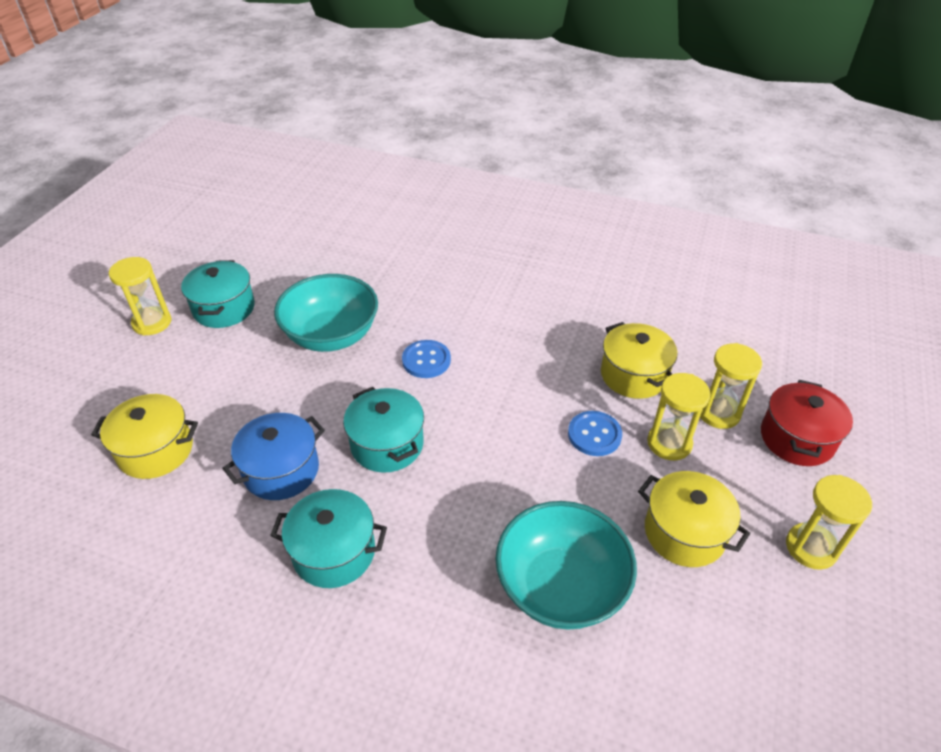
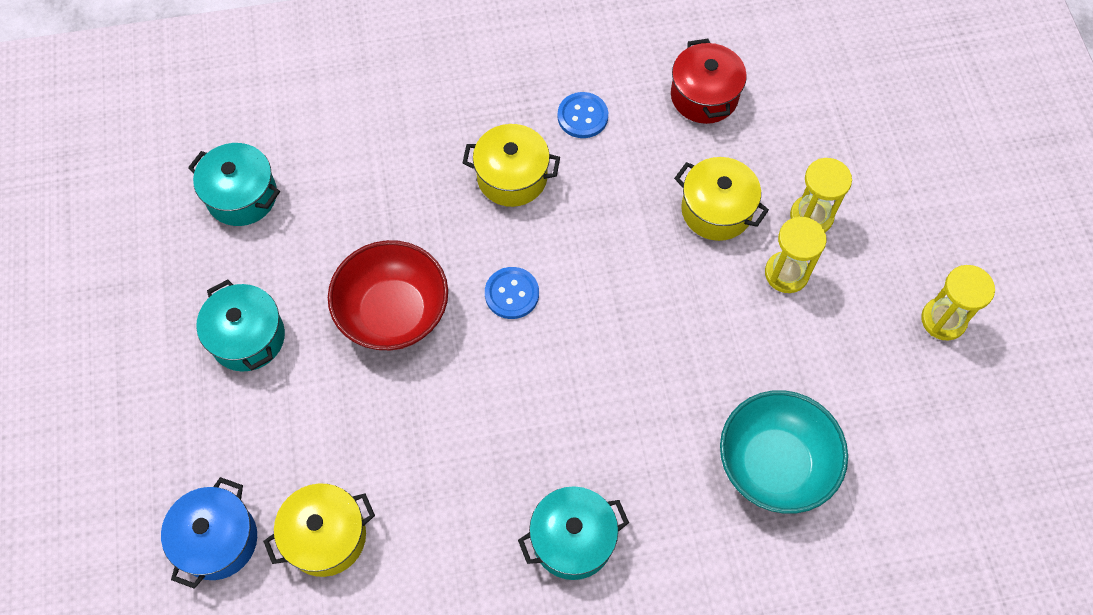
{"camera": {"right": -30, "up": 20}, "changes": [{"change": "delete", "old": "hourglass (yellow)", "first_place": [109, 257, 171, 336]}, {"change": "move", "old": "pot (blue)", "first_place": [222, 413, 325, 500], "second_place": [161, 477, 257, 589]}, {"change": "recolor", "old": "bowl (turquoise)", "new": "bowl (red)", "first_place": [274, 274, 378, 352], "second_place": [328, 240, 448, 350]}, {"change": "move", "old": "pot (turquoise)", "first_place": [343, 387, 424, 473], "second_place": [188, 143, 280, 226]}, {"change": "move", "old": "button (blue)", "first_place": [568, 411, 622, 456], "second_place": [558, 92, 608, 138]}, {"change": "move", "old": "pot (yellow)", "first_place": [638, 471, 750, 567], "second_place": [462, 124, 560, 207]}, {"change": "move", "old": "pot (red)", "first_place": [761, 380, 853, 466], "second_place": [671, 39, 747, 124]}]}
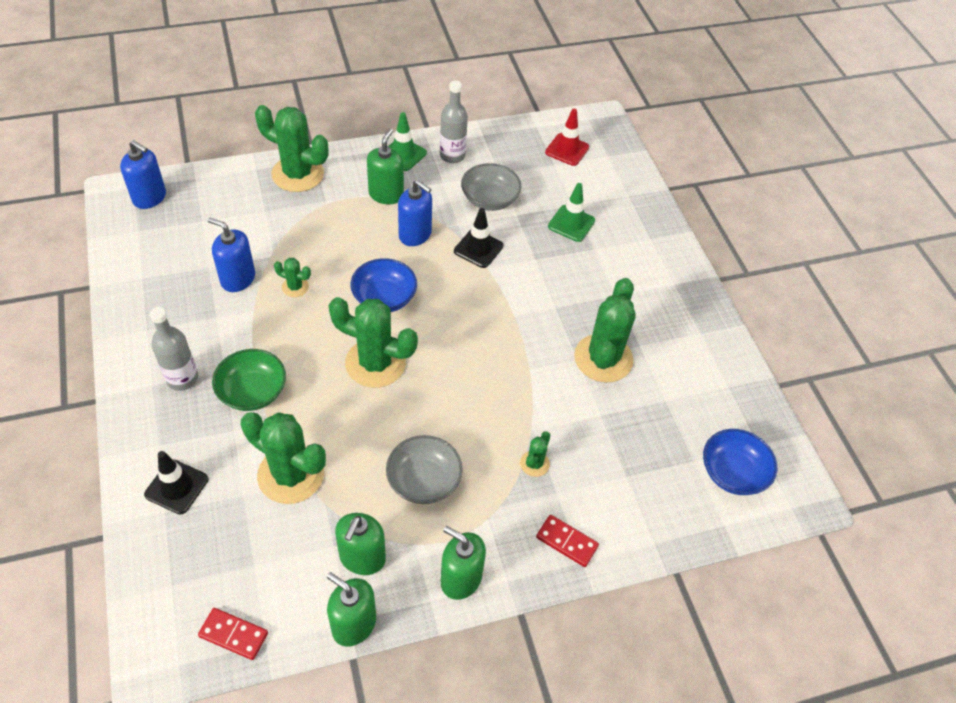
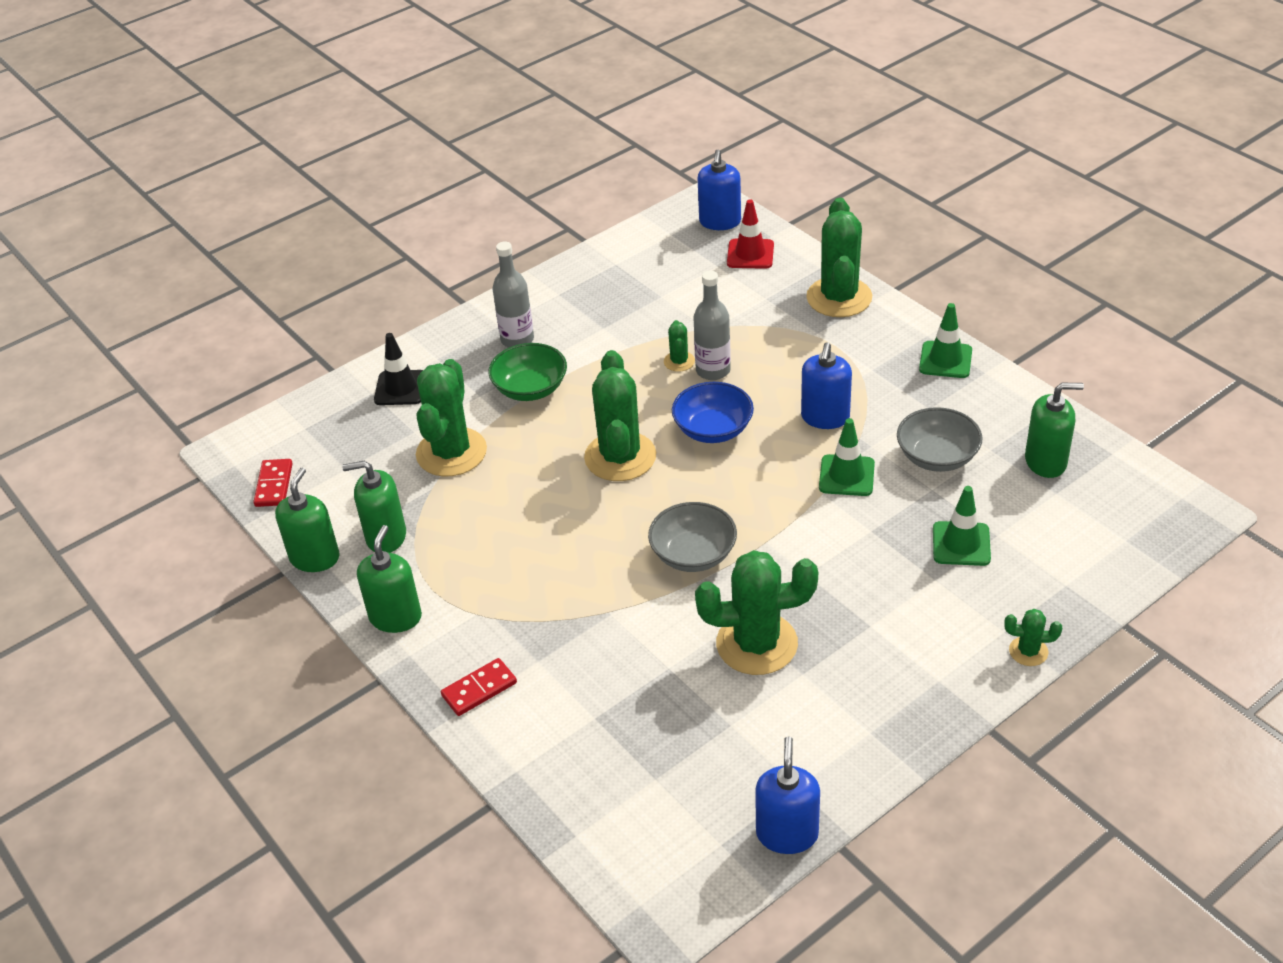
{"camera": {"right": 75, "up": -10}, "changes": [{"change": "move", "old": "soap dispenser (blue)", "first_place": [208, 218, 255, 292], "second_place": [755, 737, 820, 854]}, {"change": "move", "old": "soap dispenser (green)", "first_place": [367, 129, 404, 204], "second_place": [1025, 383, 1084, 478]}, {"change": "move", "old": "bowl (grey)", "first_place": [386, 435, 463, 504], "second_place": [648, 502, 737, 572]}, {"change": "move", "old": "bottle (grey)", "first_place": [440, 80, 468, 163], "second_place": [693, 271, 731, 380]}, {"change": "recolor", "old": "traffic cone (black)", "new": "traffic cone (green)", "first_place": [454, 208, 504, 268], "second_place": [819, 418, 875, 496]}, {"change": "move", "old": "cactus (green)", "first_place": [520, 431, 550, 477], "second_place": [1004, 609, 1062, 666]}, {"change": "rotate", "old": "domino (red)", "first_place": [536, 515, 599, 567], "second_place": [441, 658, 517, 716], "degrees": 45}, {"change": "move", "old": "traffic cone (red)", "first_place": [545, 109, 589, 166], "second_place": [727, 199, 774, 269]}, {"change": "delete", "old": "bowl (blue)", "first_place": [703, 429, 777, 495]}]}
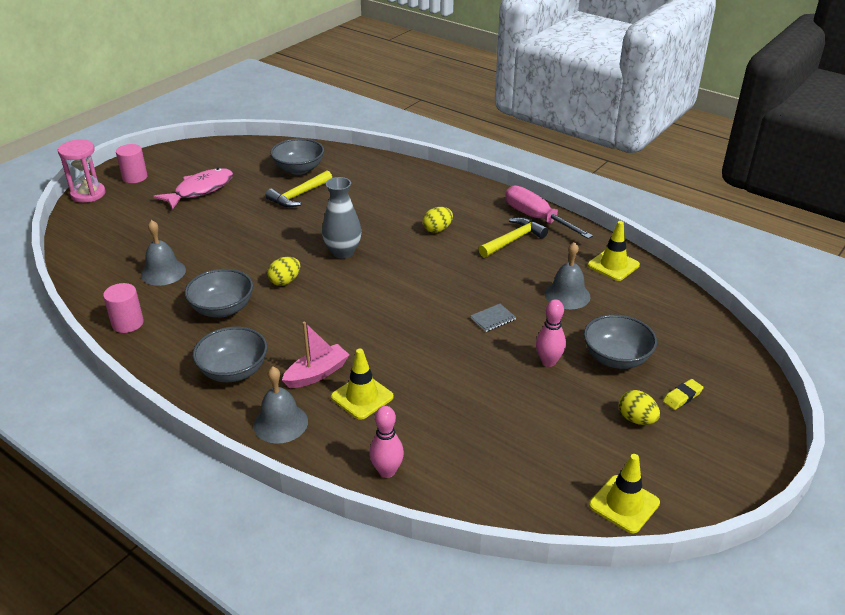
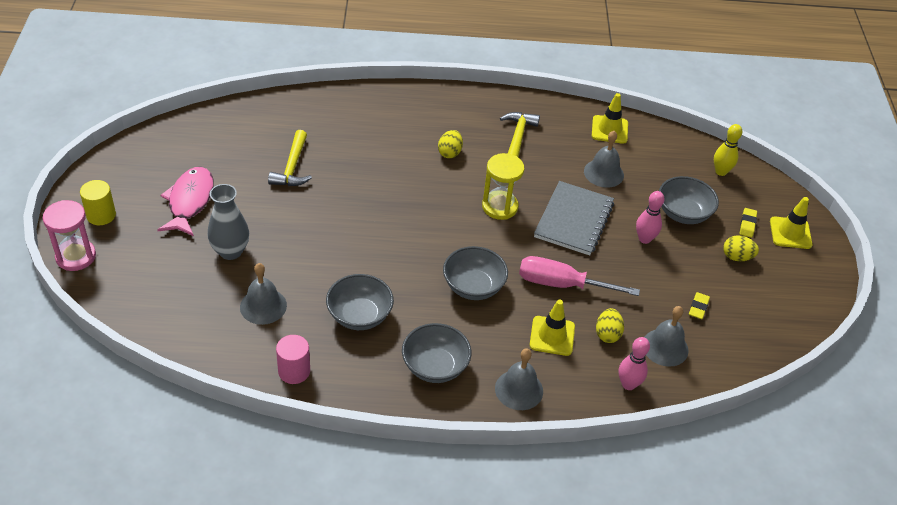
{"camera": {"right": -40, "up": 10}, "changes": [{"change": "recolor", "old": "cylinder (pink)", "new": "cylinder (yellow)", "first_place": [116, 144, 147, 183], "second_place": [80, 180, 116, 225]}, {"change": "move", "old": "egg (yellow)", "first_place": [267, 257, 300, 286], "second_place": [596, 308, 624, 343]}, {"change": "move", "old": "bowl (grey)", "first_place": [270, 138, 324, 175], "second_place": [443, 246, 508, 300]}, {"change": "delete", "old": "boat (pink)", "first_place": [282, 322, 350, 388]}, {"change": "move", "old": "vase (grey)", "first_place": [322, 177, 361, 259], "second_place": [208, 184, 249, 260]}, {"change": "resize", "old": "notebook (grey)", "first_place": [470, 304, 516, 332], "second_place": [534, 181, 614, 255], "factor": 2.44}, {"change": "move", "old": "screwdriver (pink)", "first_place": [505, 185, 593, 239], "second_place": [519, 256, 640, 296]}, {"change": "move", "old": "traffic cone (yellow)", "first_place": [589, 454, 660, 533], "second_place": [770, 197, 812, 249]}, {"change": "insert", "new": "hourglass (yellow)", "second_place": [482, 153, 524, 220]}, {"change": "insert", "new": "bell (grey)", "second_place": [645, 306, 689, 367]}, {"change": "insert", "new": "eraser (yellow)", "second_place": [689, 292, 710, 319]}, {"change": "insert", "new": "bowling pin (yellow)", "second_place": [714, 124, 742, 176]}]}
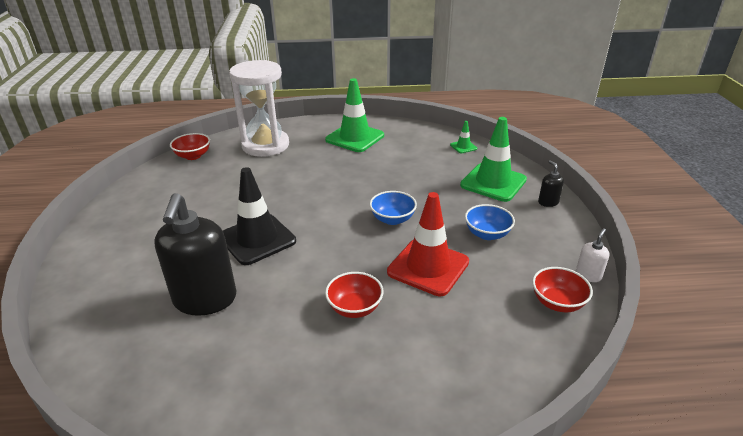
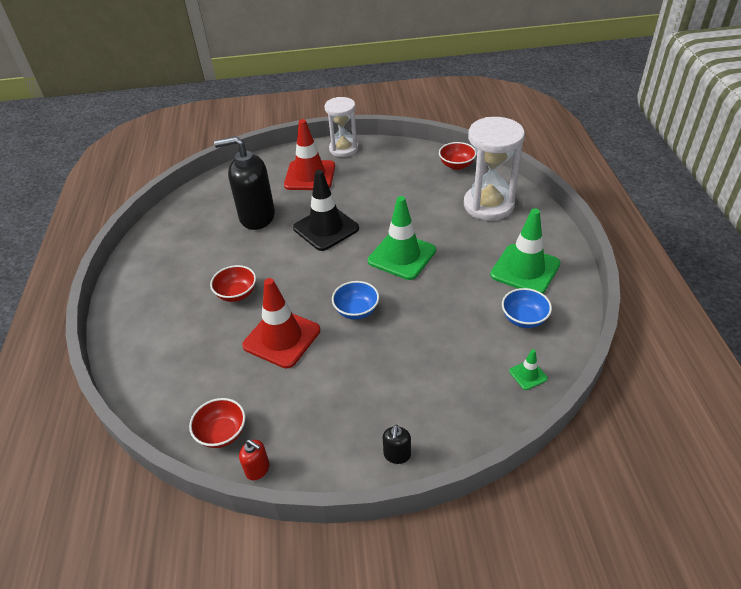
{"camera": {"right": 90, "up": 10}, "changes": [{"change": "move", "old": "traffic cone (green)", "first_place": [460, 117, 527, 202], "second_place": [368, 196, 436, 280]}, {"change": "move", "old": "bowl (blue)", "first_place": [465, 204, 515, 240], "second_place": [502, 288, 552, 328]}, {"change": "rotate", "old": "soap dispenser (black)", "first_place": [538, 160, 564, 207], "second_place": [383, 425, 411, 464], "degrees": 120}, {"change": "recolor", "old": "soap dispenser (white)", "new": "soap dispenser (red)", "first_place": [576, 228, 610, 282], "second_place": [239, 439, 269, 480]}, {"change": "insert", "new": "traffic cone (red)", "second_place": [284, 119, 335, 190]}, {"change": "insert", "new": "hourglass (white)", "second_place": [325, 97, 358, 157]}]}
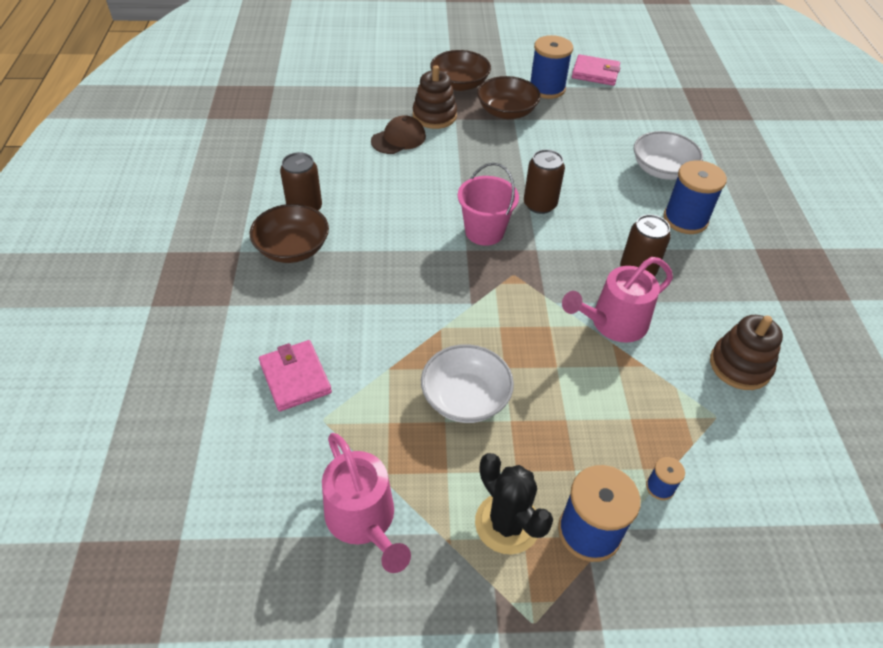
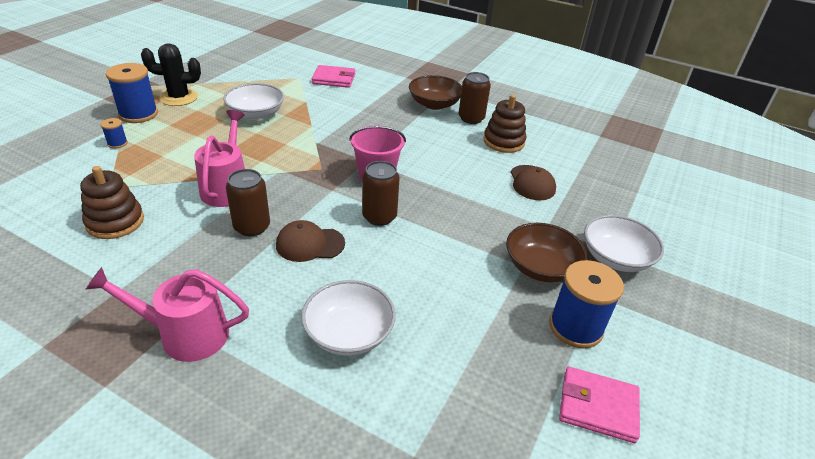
{"camera": {"right": 120, "up": -10}, "changes": [{"change": "move", "old": "watering can (pink)", "first_place": [322, 433, 411, 573], "second_place": [85, 267, 249, 362]}, {"change": "move", "old": "stacking toy (brown)", "first_place": [413, 65, 457, 129], "second_place": [483, 94, 526, 153]}, {"change": "recolor", "old": "bowl (brown)", "new": "bowl (white)", "first_place": [430, 50, 491, 91], "second_place": [584, 215, 664, 272]}, {"change": "rotate", "old": "wallet (pink)", "first_place": [572, 54, 620, 86], "second_place": [559, 367, 640, 443], "degrees": 60}, {"change": "delete", "old": "spool (blue)", "first_place": [663, 160, 727, 234]}, {"change": "insert", "new": "cap (brown)", "second_place": [276, 220, 345, 262]}]}
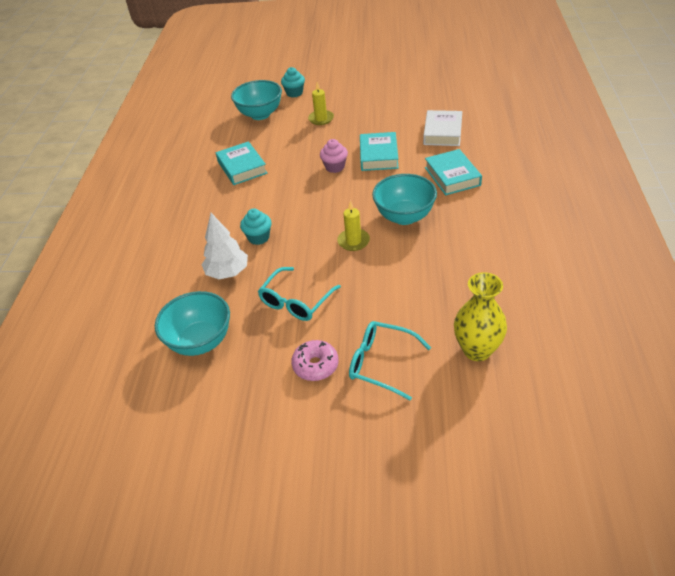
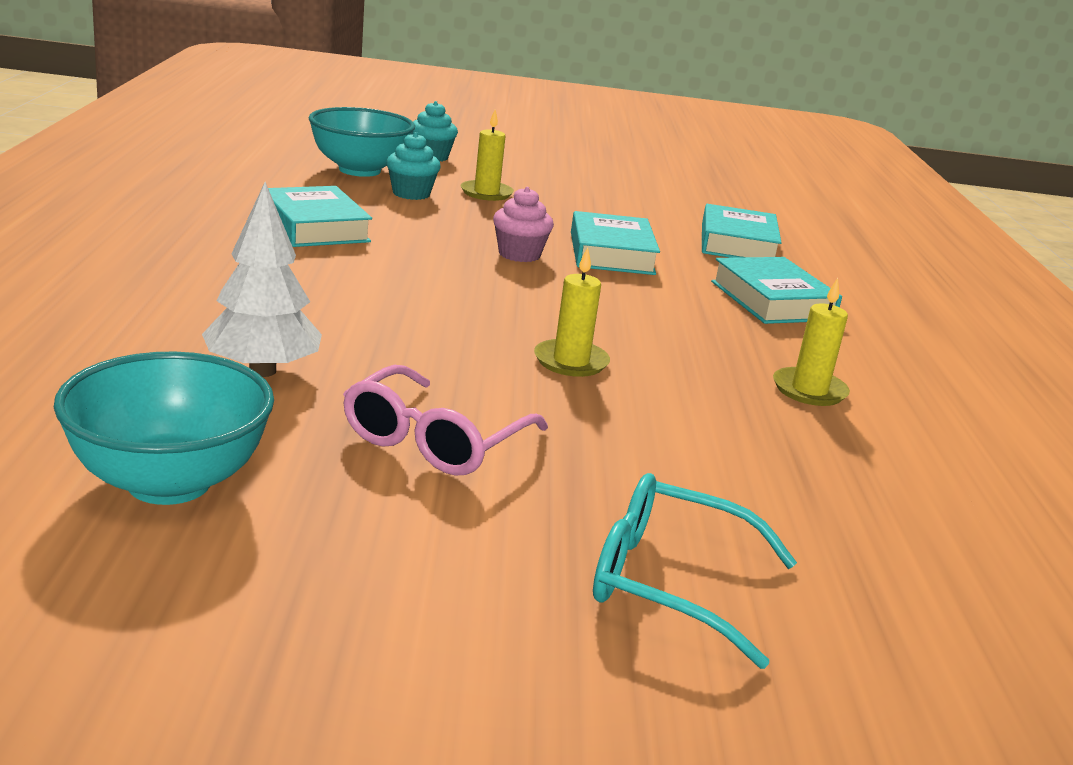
{"camera": {"right": -10, "up": -20}, "changes": [{"change": "move", "old": "cupcake (turquoise)", "first_place": [240, 209, 272, 245], "second_place": [386, 132, 441, 200]}, {"change": "recolor", "old": "glasses (turquoise)", "new": "glasses (pink)", "first_place": [258, 267, 341, 321], "second_place": [343, 365, 548, 476]}, {"change": "delete", "old": "donut (pink)", "first_place": [291, 340, 339, 381]}, {"change": "delete", "old": "bowl (turquoise)", "first_place": [372, 174, 437, 225]}, {"change": "recolor", "old": "book (white)", "new": "book (turquoise)", "first_place": [423, 110, 462, 146], "second_place": [702, 204, 782, 258]}, {"change": "delete", "old": "vase (yellow)", "first_place": [454, 272, 507, 361]}, {"change": "insert", "new": "candle (yellow)", "second_place": [773, 278, 850, 406]}]}
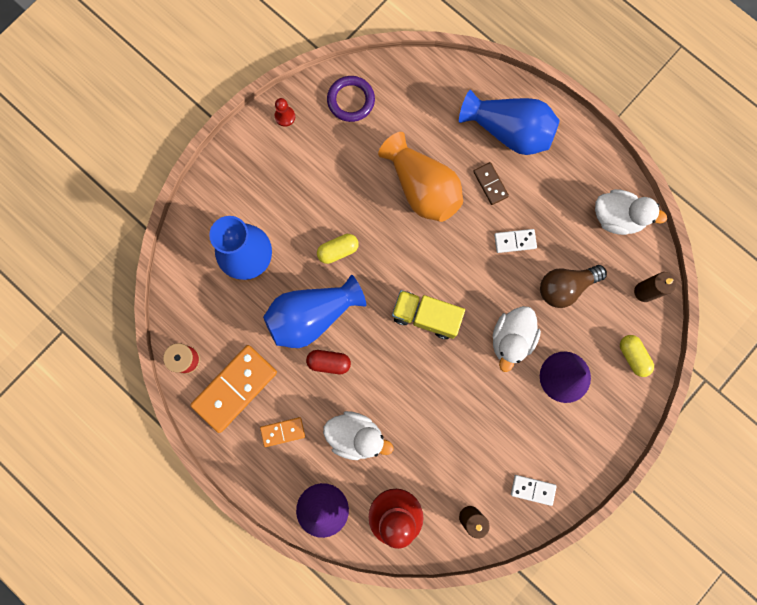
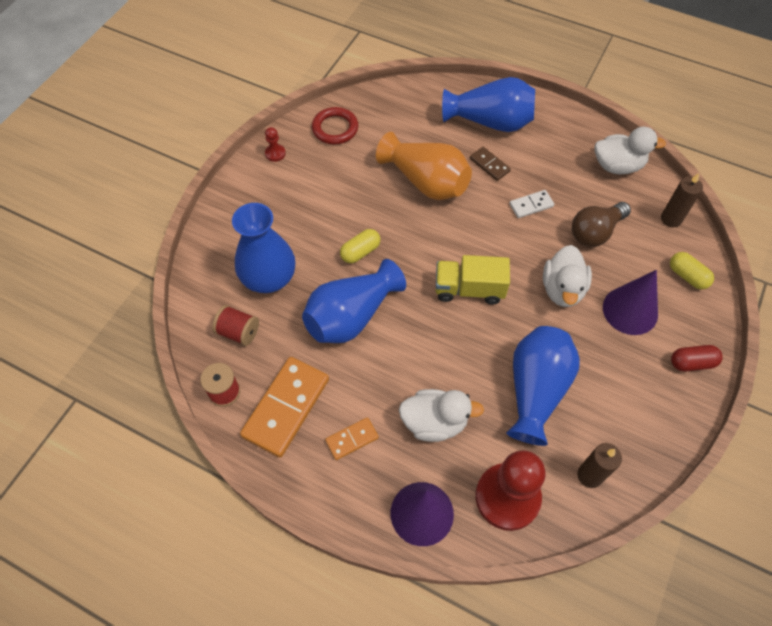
{"camera": {"right": -15, "up": -20}, "changes": [{"change": "move", "old": "capsule (red)", "first_place": [306, 350, 351, 374], "second_place": [671, 345, 723, 371]}, {"change": "recolor", "old": "ring (purple)", "new": "ring (red)", "first_place": [327, 76, 375, 122], "second_place": [312, 107, 358, 145]}, {"change": "delete", "old": "domino (white)", "first_place": [511, 475, 557, 506]}, {"change": "insert", "new": "spool (red)", "second_place": [212, 305, 259, 346]}, {"change": "insert", "new": "vase (blue)", "second_place": [506, 326, 580, 446]}]}
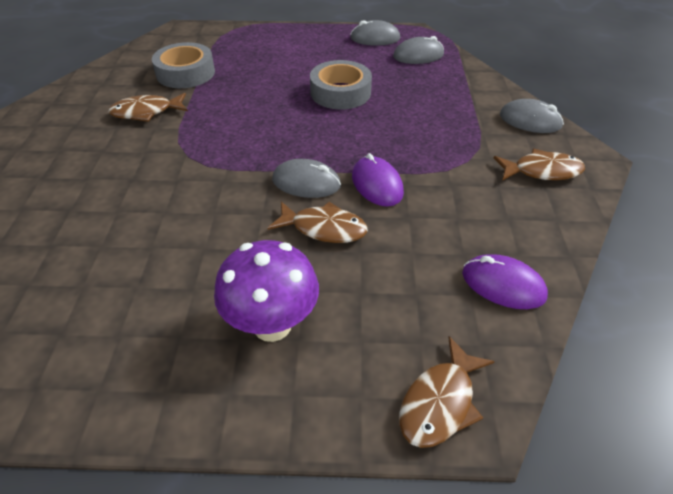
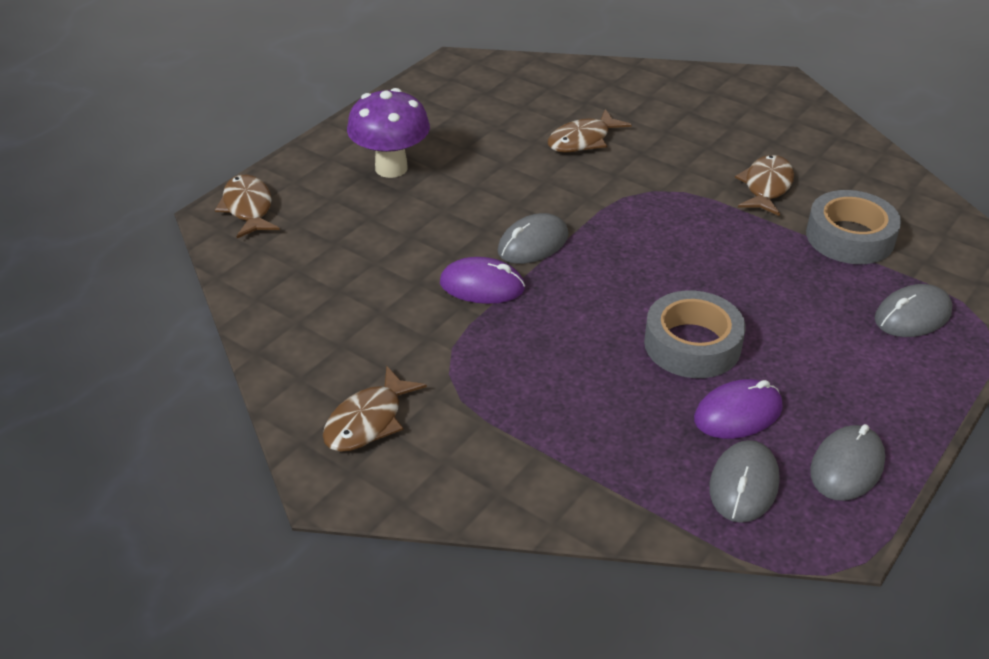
{"camera": {"right": 125, "up": -5}, "changes": [{"change": "move", "old": "fish (brown)", "first_place": [267, 201, 368, 243], "second_place": [548, 109, 632, 153]}, {"change": "move", "old": "mouse (purple)", "first_place": [462, 254, 548, 309], "second_place": [694, 379, 782, 439]}, {"change": "move", "old": "mouse (grey)", "first_place": [500, 99, 564, 133], "second_place": [875, 284, 953, 337]}]}
